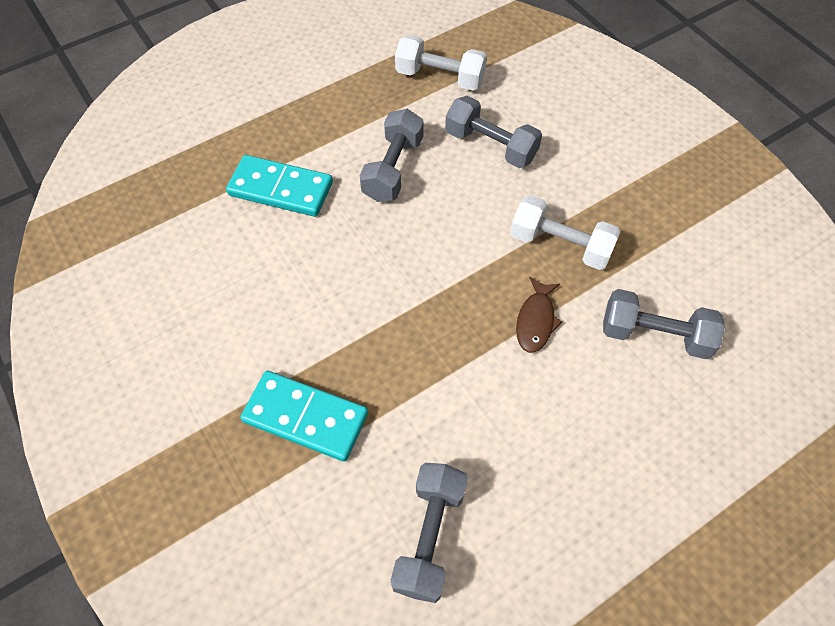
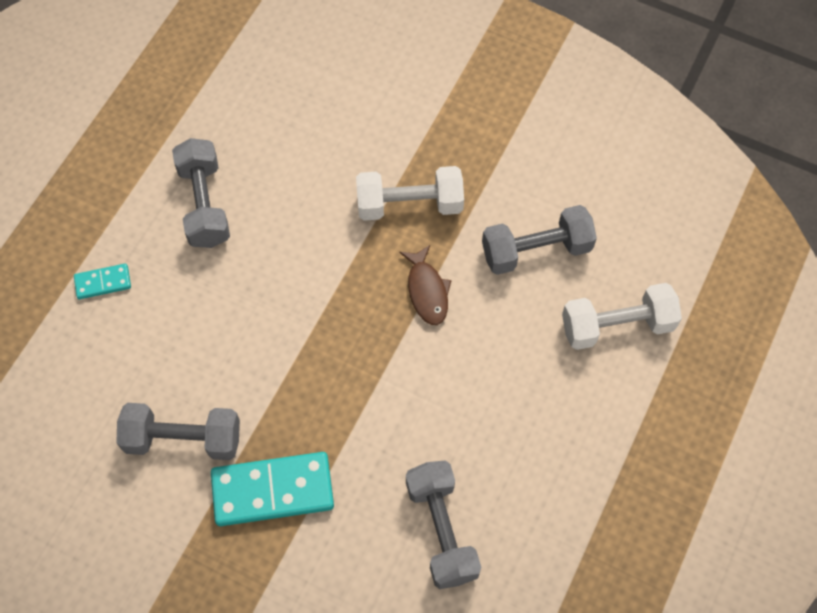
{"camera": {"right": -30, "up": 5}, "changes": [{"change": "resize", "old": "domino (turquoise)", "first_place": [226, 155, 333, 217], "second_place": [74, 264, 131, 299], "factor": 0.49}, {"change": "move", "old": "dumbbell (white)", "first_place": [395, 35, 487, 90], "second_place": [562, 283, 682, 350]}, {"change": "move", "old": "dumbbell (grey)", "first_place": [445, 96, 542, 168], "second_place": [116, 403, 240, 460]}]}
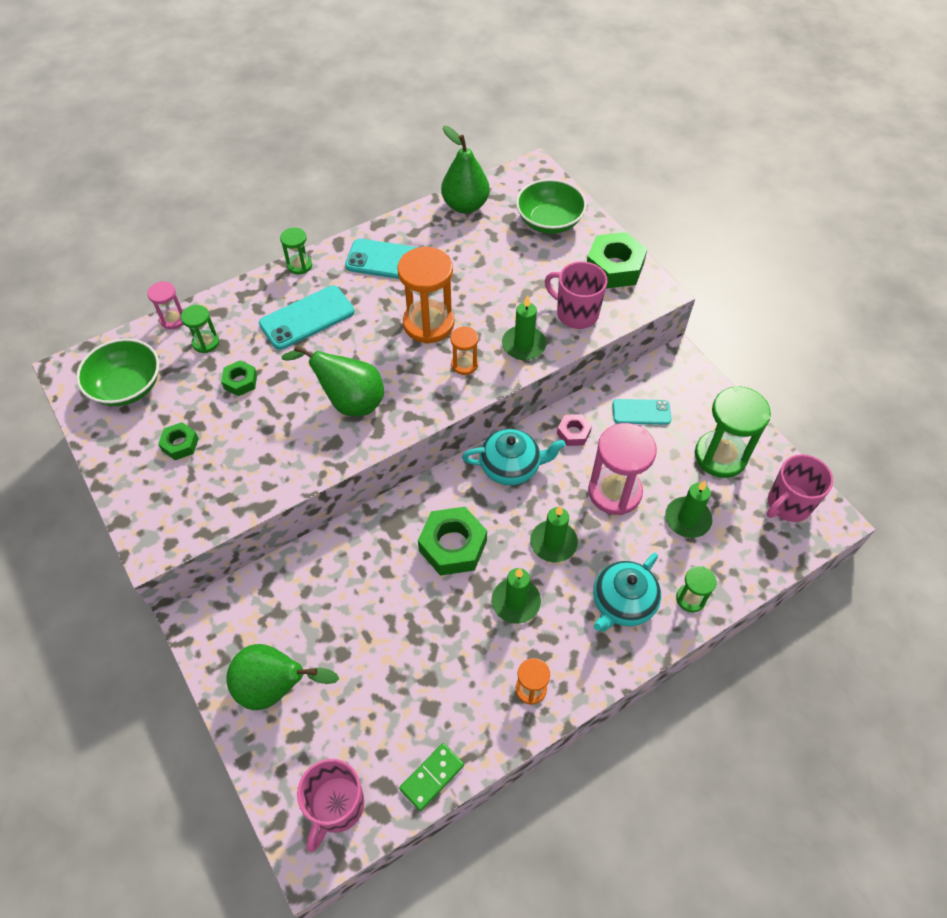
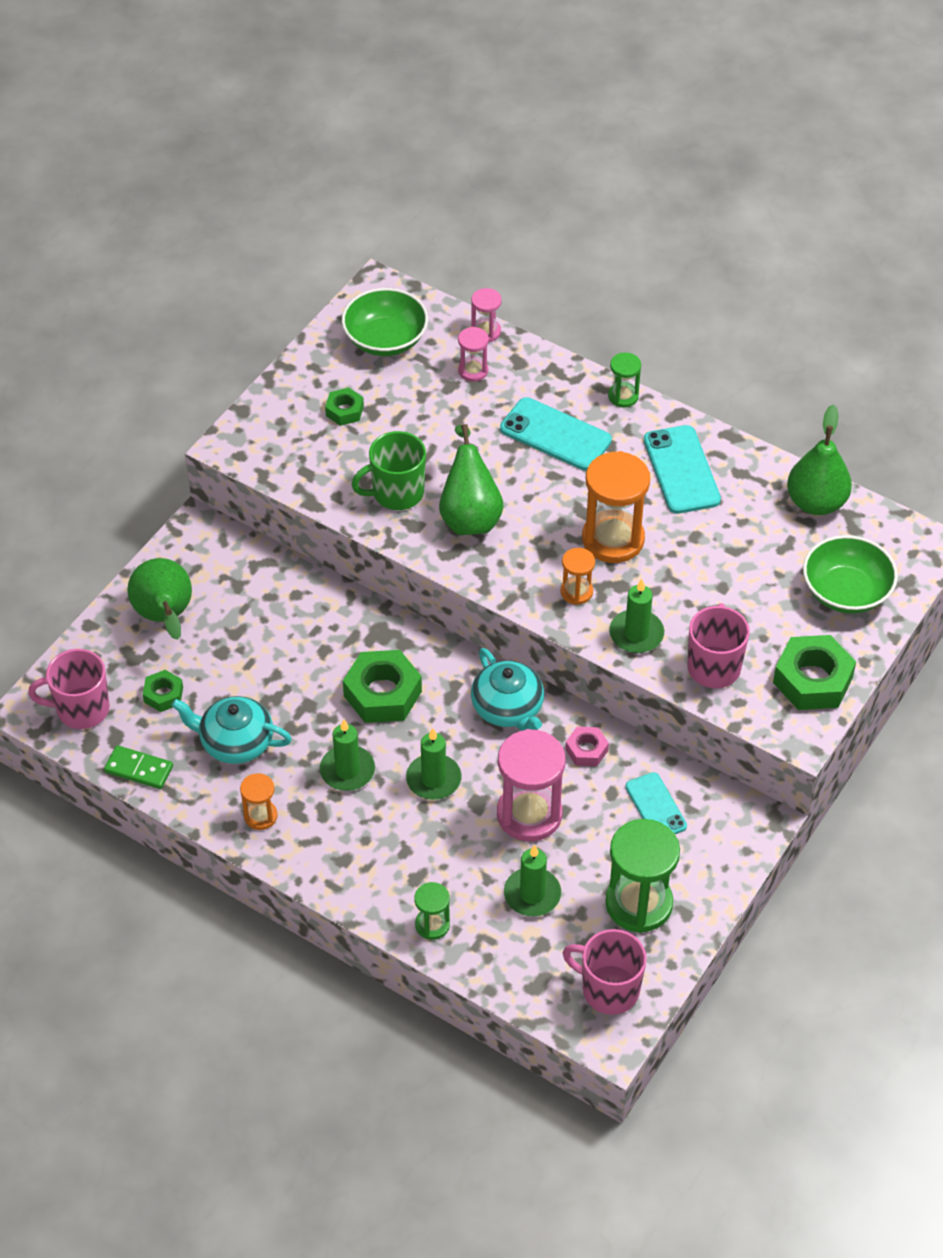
{"camera": {"right": 65, "up": -5}, "changes": [{"change": "recolor", "old": "hourglass (green)", "new": "hourglass (pink)", "first_place": [181, 305, 219, 353], "second_place": [458, 327, 489, 382]}, {"change": "move", "old": "nut (green)", "first_place": [221, 360, 257, 396], "second_place": [143, 670, 183, 712]}, {"change": "move", "old": "teapot (turquoise)", "first_place": [593, 553, 661, 632], "second_place": [171, 696, 292, 764]}, {"change": "insert", "new": "mug (green)", "second_place": [351, 431, 426, 510]}]}
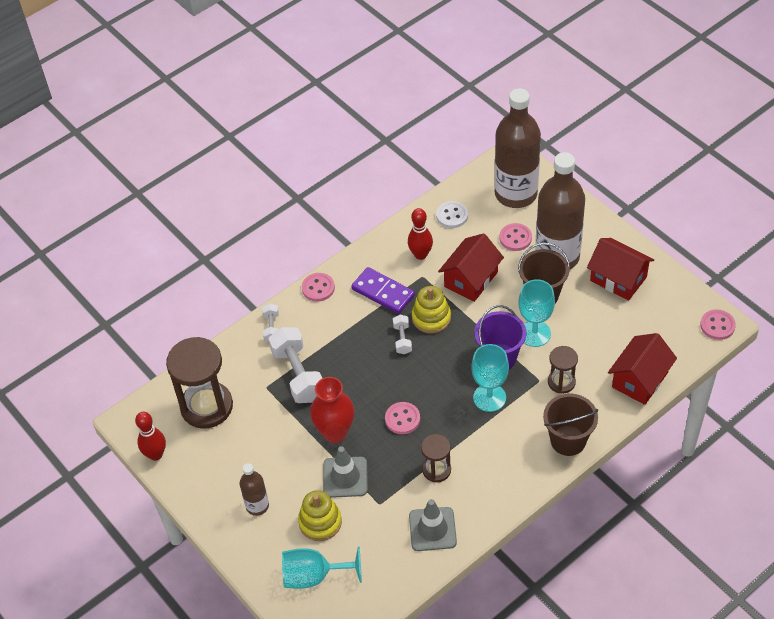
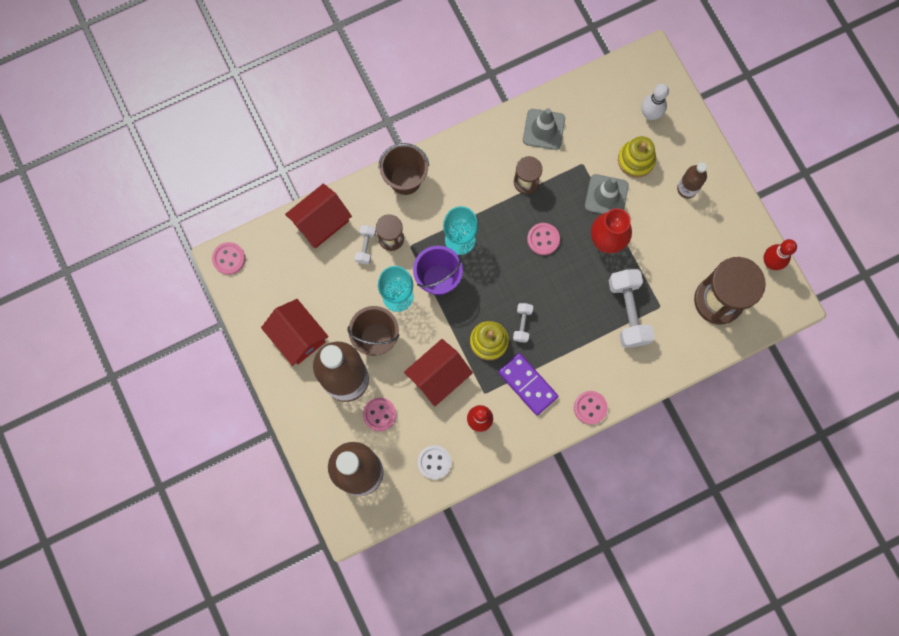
{"camera": {"right": -170, "up": 25}, "changes": [{"change": "move", "old": "dumbbell (white)", "first_place": [262, 303, 279, 342], "second_place": [355, 225, 376, 264]}, {"change": "replace", "old": "goblet (turquoise)", "new": "bowling pin (white)", "first_place": [282, 546, 362, 589], "second_place": [642, 84, 669, 120]}]}
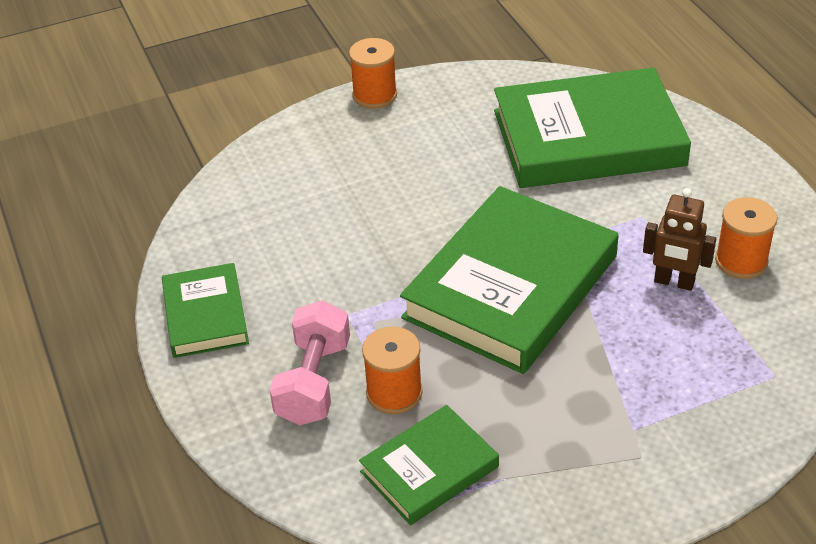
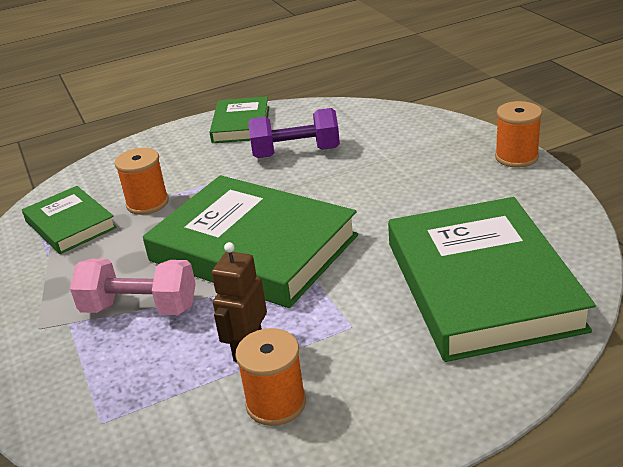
{"camera": {"right": 90, "up": -10}, "changes": [{"change": "rotate", "old": "book (green)", "first_place": [162, 263, 249, 358], "second_place": [210, 96, 269, 143], "degrees": -75}, {"change": "move", "old": "dumbbell (pink)", "first_place": [269, 300, 350, 425], "second_place": [70, 259, 196, 315]}, {"change": "insert", "new": "dumbbell (purple)", "second_place": [248, 108, 340, 158]}]}
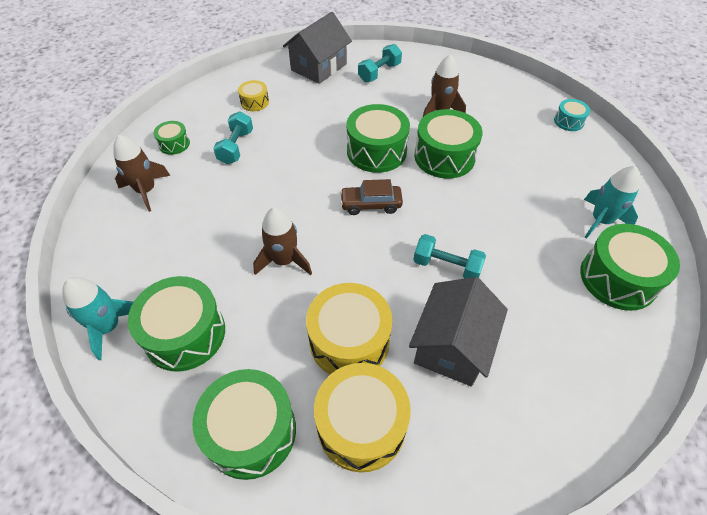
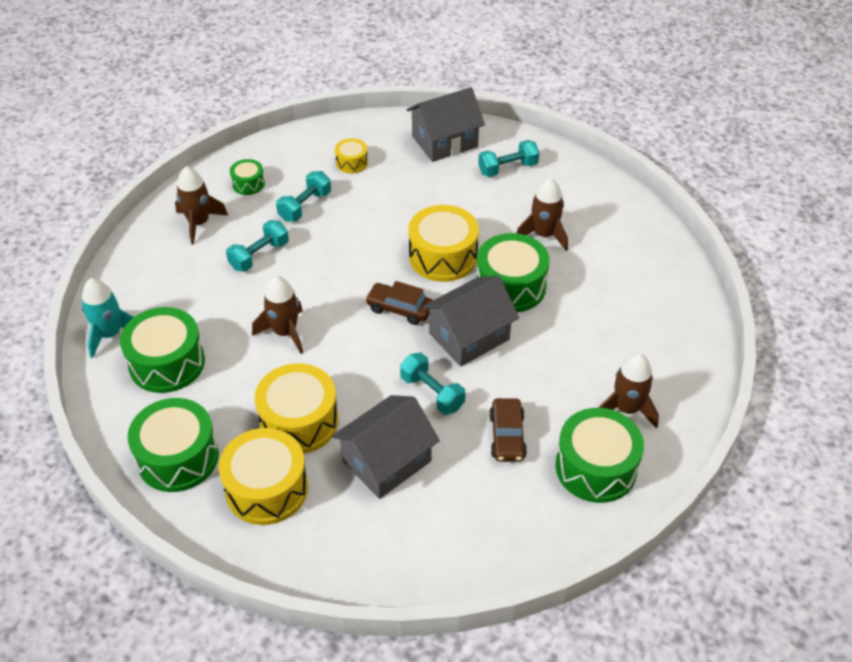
{"camera": {"right": 25, "up": -5}, "changes": [{"change": "recolor", "old": "drum (green)", "new": "drum (yellow)", "first_place": [347, 104, 410, 173], "second_place": [409, 205, 479, 282]}, {"change": "delete", "old": "drum (turquoise)", "first_place": [554, 99, 590, 131]}, {"change": "recolor", "old": "rocket (turquoise)", "new": "rocket (brown)", "first_place": [584, 166, 641, 239], "second_place": [599, 353, 659, 428]}, {"change": "insert", "new": "dumbbell (turquoise)", "second_place": [226, 220, 289, 272]}, {"change": "insert", "new": "house (grey)", "second_place": [422, 276, 519, 367]}, {"change": "insert", "new": "car (brown)", "second_place": [489, 398, 527, 462]}]}
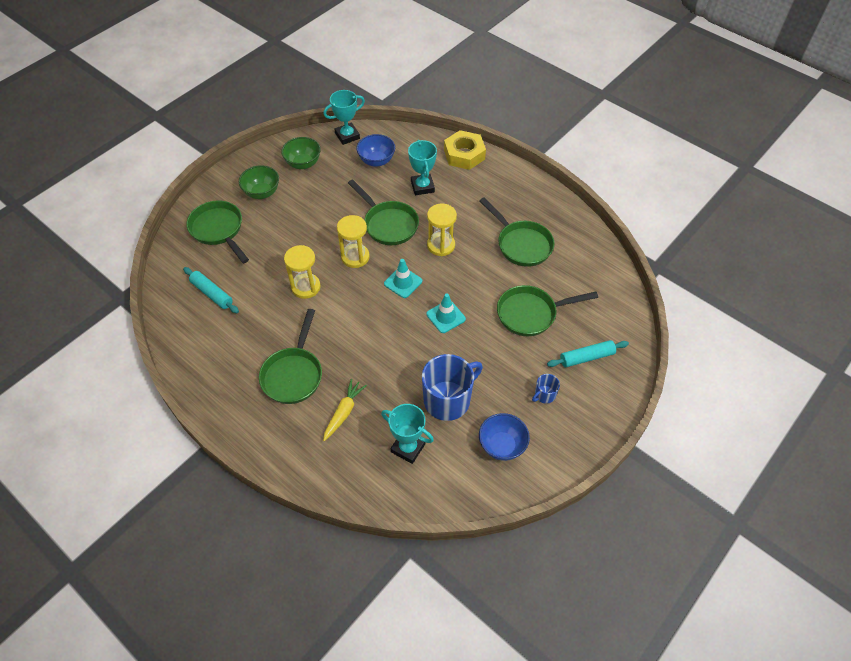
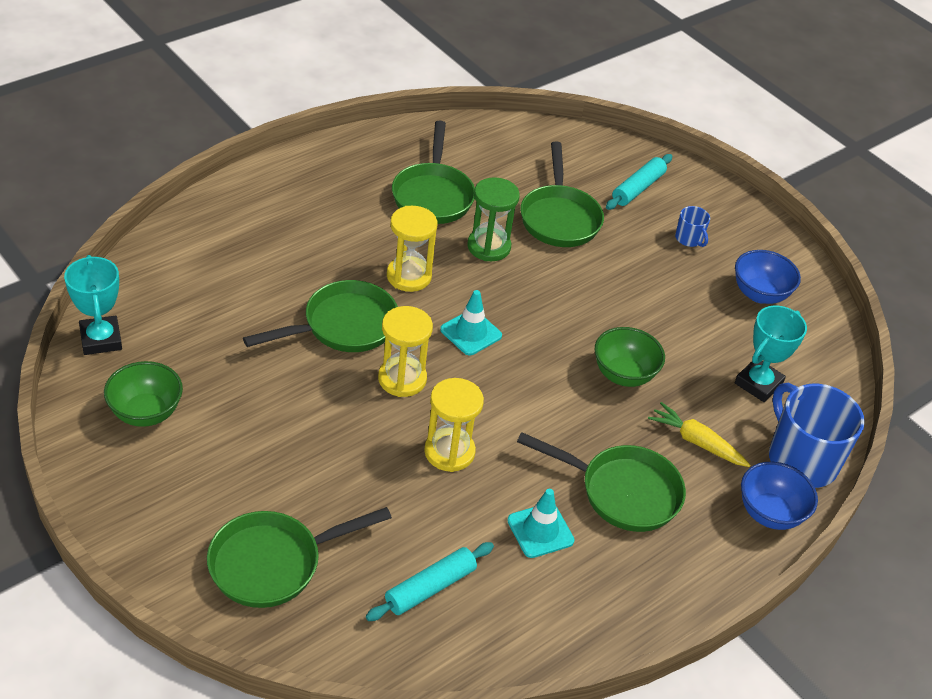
{"camera": {"right": -85, "up": -10}, "changes": [{"change": "move", "old": "bowl (green)", "first_place": [239, 165, 279, 199], "second_place": [595, 327, 665, 387]}, {"change": "move", "old": "bowl (blue)", "first_place": [356, 134, 395, 167], "second_place": [741, 462, 818, 530]}, {"change": "delete", "old": "trophy (turquoise)", "first_place": [408, 140, 437, 196]}, {"change": "move", "old": "mug (blue)", "first_place": [422, 354, 483, 421], "second_place": [769, 383, 865, 488]}, {"change": "move", "old": "traffic cone (turquoise)", "first_place": [426, 294, 466, 333], "second_place": [507, 489, 575, 558]}, {"change": "delete", "old": "nut (yellow)", "first_place": [444, 130, 486, 170]}, {"change": "rotate", "old": "pan (green)", "first_place": [479, 198, 554, 267], "second_place": [392, 121, 475, 224], "degrees": 120}, {"change": "rotate", "old": "rolling pin (turquoise)", "first_place": [547, 340, 629, 367], "second_place": [606, 154, 672, 210], "degrees": 45}, {"change": "insert", "new": "hourglass (green)", "second_place": [467, 177, 520, 261]}]}
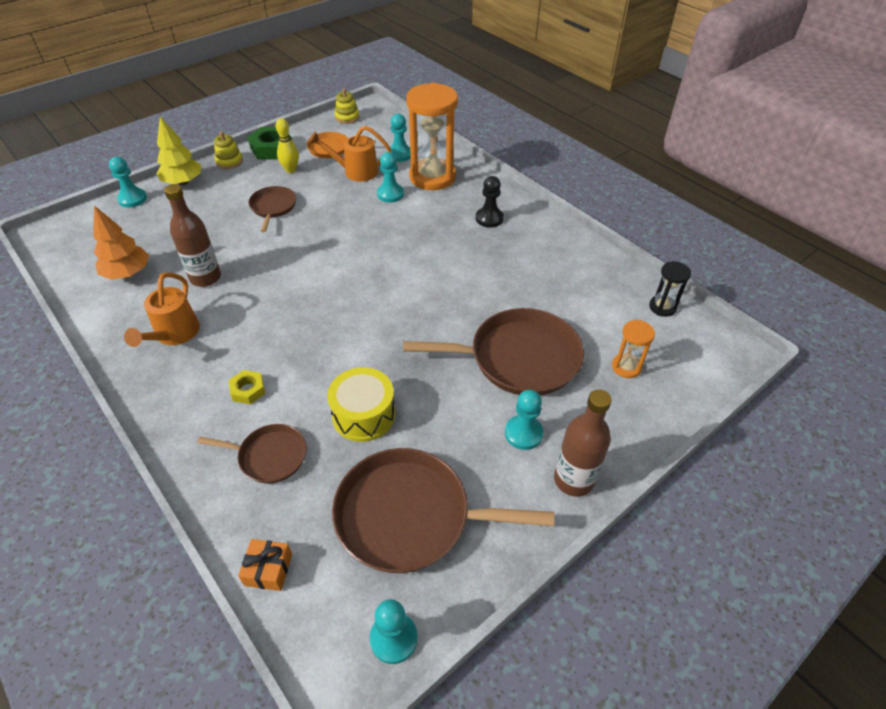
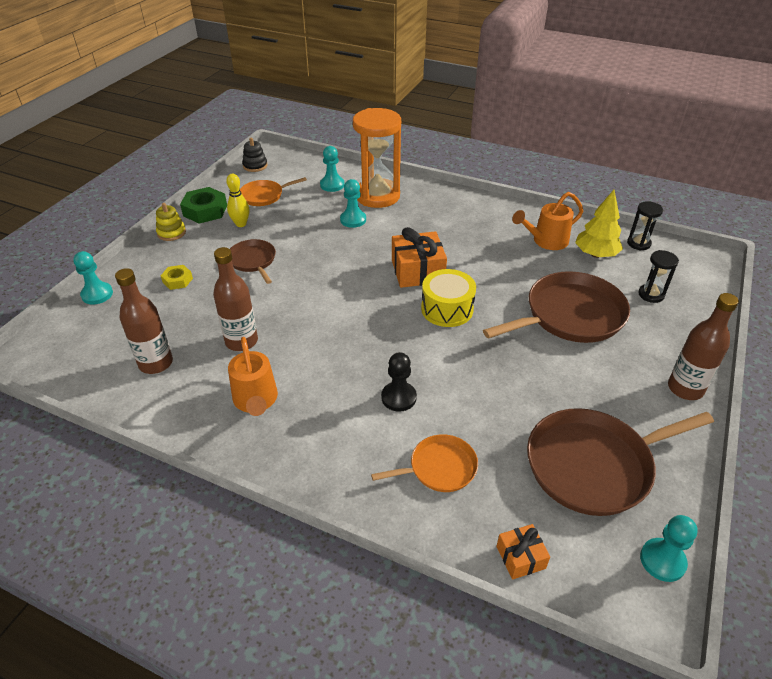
{"camera": {"right": -25, "up": -5}, "changes": [{"change": "replace", "old": "tree (orange)", "new": "bottle (brown)", "first_place": [93, 206, 149, 280], "second_place": [115, 268, 173, 374]}, {"change": "move", "old": "tree (yellow)", "first_place": [156, 117, 201, 185], "second_place": [575, 190, 623, 258]}, {"change": "recolor", "old": "pan (brown)", "new": "pan (orange)", "first_place": [197, 424, 306, 484], "second_place": [371, 434, 478, 492]}, {"change": "move", "old": "nut (yellow)", "first_place": [229, 370, 265, 404], "second_place": [161, 265, 193, 290]}, {"change": "move", "old": "watering can (orange)", "first_place": [309, 126, 392, 182], "second_place": [512, 192, 583, 250]}, {"change": "move", "old": "drum (yellow)", "first_place": [327, 367, 395, 442], "second_place": [421, 269, 476, 327]}, {"change": "recolor", "old": "stacking toy (yellow)", "new": "stacking toy (black)", "first_place": [335, 88, 359, 124], "second_place": [242, 138, 268, 172]}, {"change": "move", "old": "pawn (black)", "first_place": [476, 176, 504, 228], "second_place": [381, 352, 417, 412]}, {"change": "delete", "old": "pawn (turquoise)", "first_place": [505, 390, 543, 450]}, {"change": "recolor", "old": "hourglass (orange)", "new": "hourglass (black)", "first_place": [612, 320, 655, 378], "second_place": [638, 250, 679, 303]}, {"change": "insert", "new": "gift (orange)", "second_place": [392, 227, 447, 288]}]}
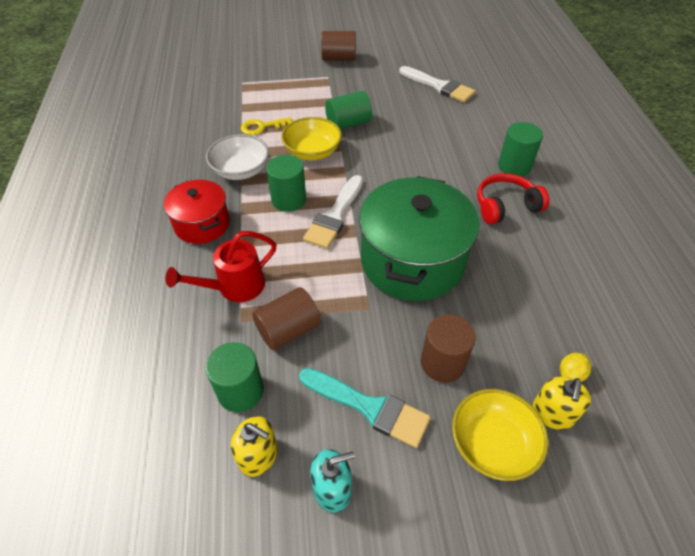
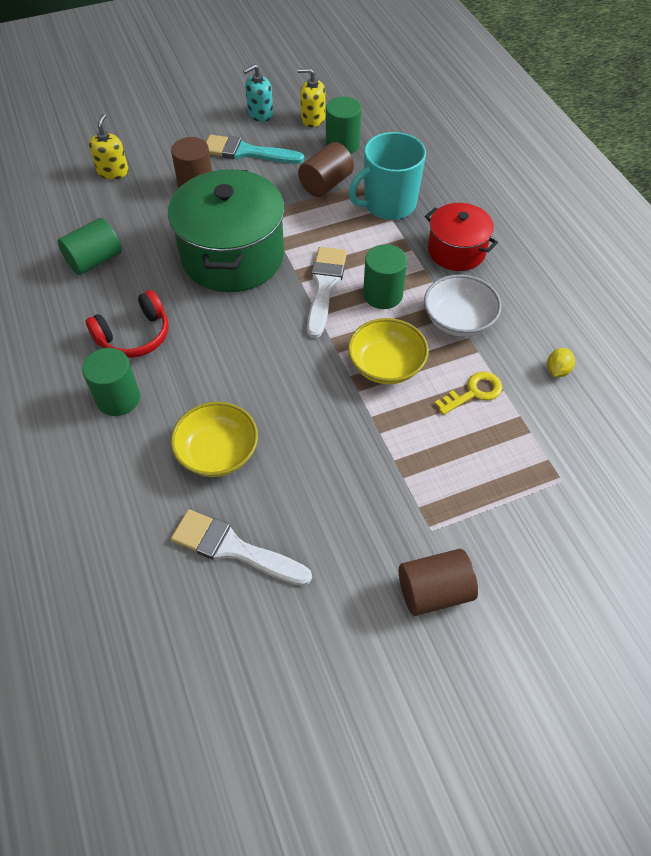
{"camera": {"right": 165, "up": 5}, "changes": [{"change": "replace", "old": "watering can (red)", "new": "mug (turquoise)", "first_place": [166, 231, 277, 302], "second_place": [349, 132, 426, 220]}, {"change": "move", "old": "cylinder (green)", "first_place": [325, 91, 372, 130], "second_place": [57, 218, 122, 275]}, {"change": "move", "old": "bowl (yellow)", "first_place": [452, 389, 549, 481], "second_place": [171, 402, 258, 477]}, {"change": "move", "old": "lemon (yellow)", "first_place": [560, 353, 591, 382], "second_place": [547, 348, 575, 377]}]}
